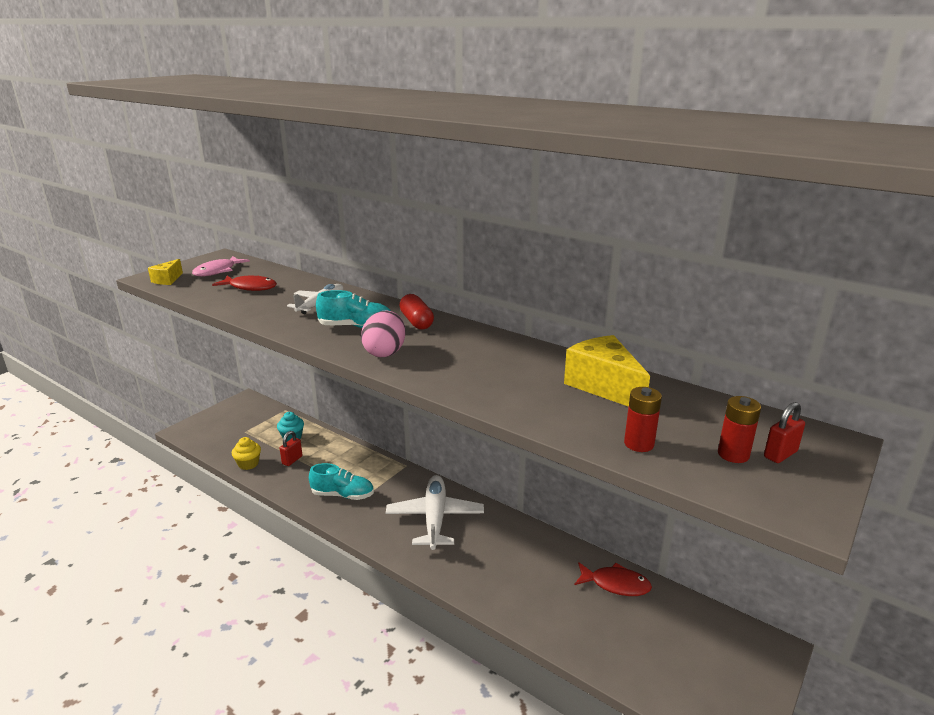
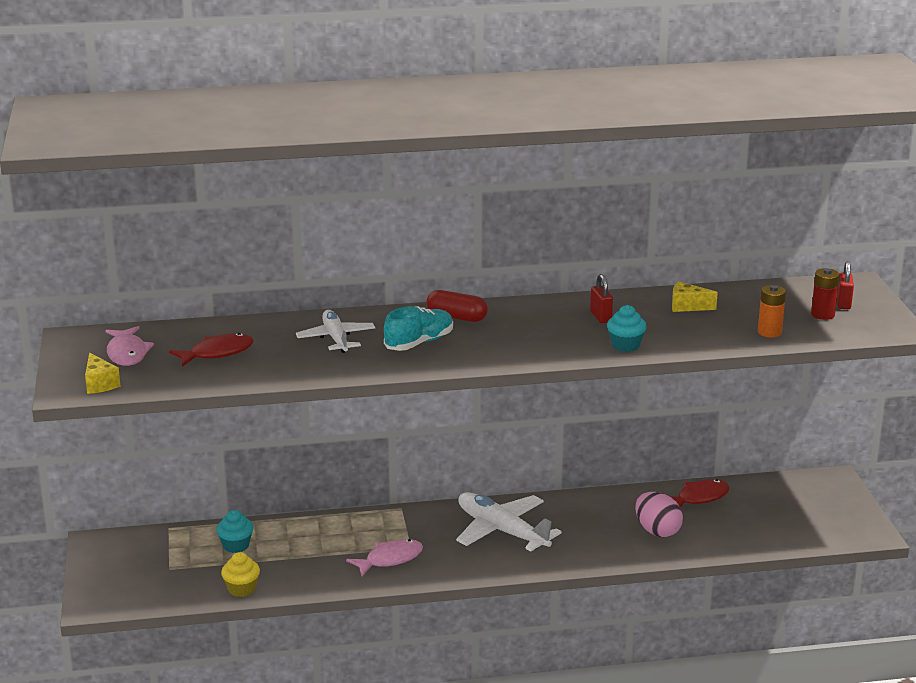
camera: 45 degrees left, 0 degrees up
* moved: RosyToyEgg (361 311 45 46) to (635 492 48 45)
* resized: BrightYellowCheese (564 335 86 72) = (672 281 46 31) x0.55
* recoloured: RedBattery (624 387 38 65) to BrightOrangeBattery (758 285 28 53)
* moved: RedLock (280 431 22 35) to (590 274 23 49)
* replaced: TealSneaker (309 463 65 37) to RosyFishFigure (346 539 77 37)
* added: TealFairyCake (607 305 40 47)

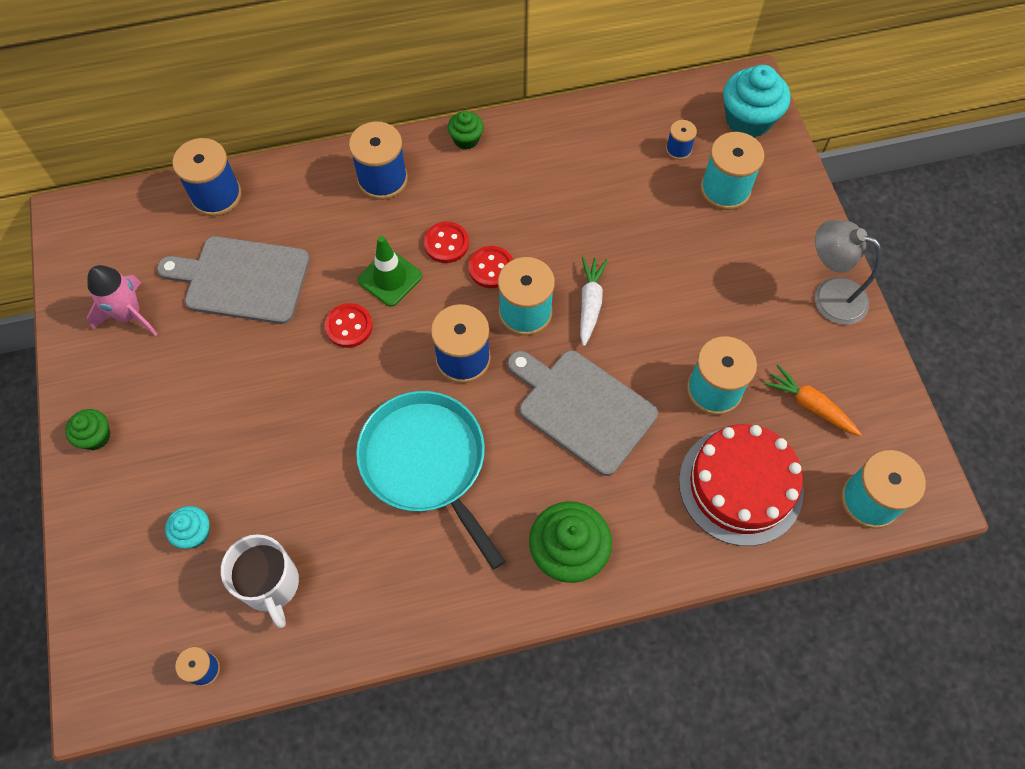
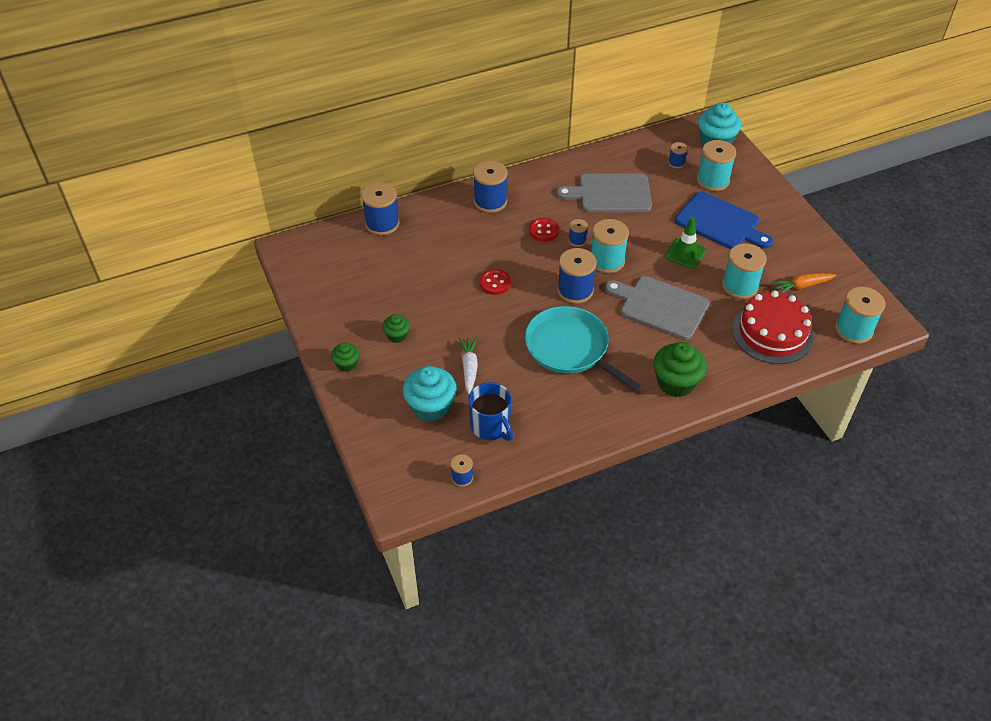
camera: 10 degrees left, 15 degrees down
* moved: EmeraldFairyCake (448 111 36 38) to (383 314 27 29)
* removed: GrayLamp (815 220 66 105)
* moved: GrayCuttingBoard (157 236 153 88) to (556 173 96 39)
* moved: EmeraldTrafficCone (358 236 64 71) to (665 217 41 52)
* replaced: RedSewingButton (469 246 44 42) to CobaltReelOfThread (569 219 19 28)
* moved: WhiteCarrot (580 257 28 89) to (459 337 19 57)
* removed: RosyToyRocket (87 265 70 71)
* turned: BrightOrangeCarrot (764 364 98 72) = (771 273 66 20) 45 degrees counterclockwise
* resized: TealFairyCake (165 506 45 43) = (403 366 54 56) x1.84
* recoloured: WhiteMug (221 534 78 94) to CobaltMug (468 382 45 59)
* added: CobaltCuttingBoard (675 192 98 57)

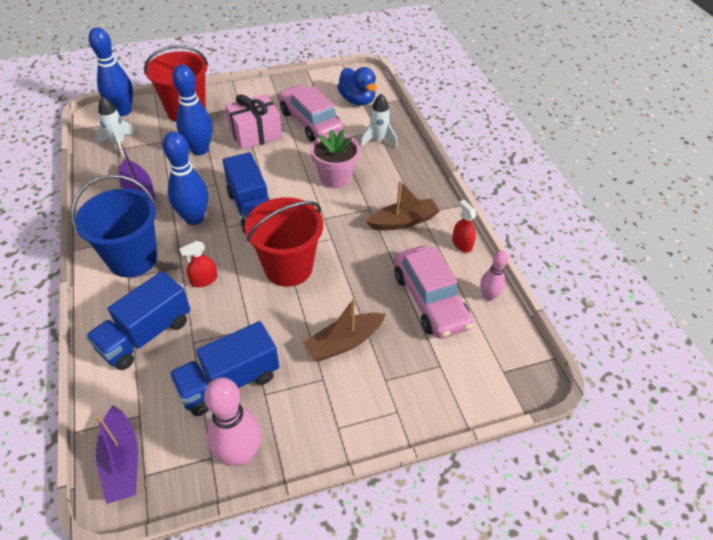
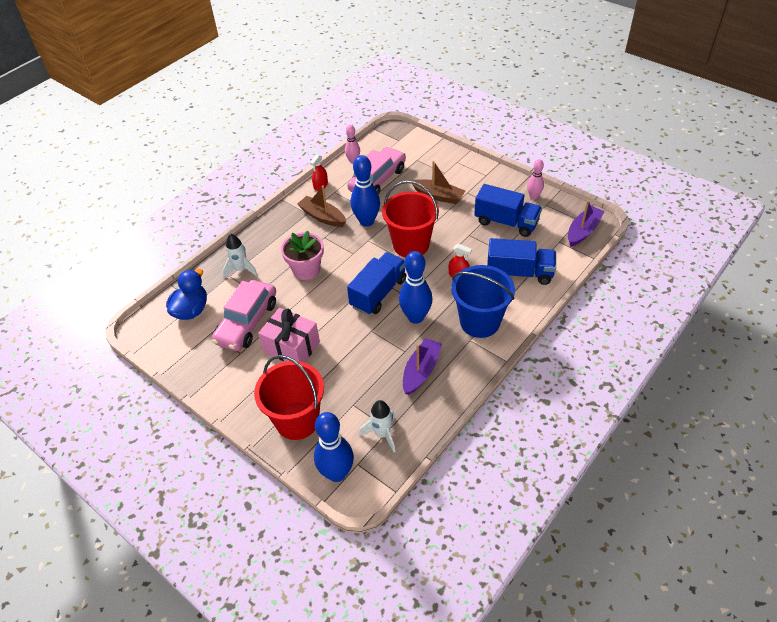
camera: 120 degrees left, 0 degrees up
* moved: CobaltSkittle (172 65 40 90) to (351 155 29 72)
* resized: RosySkittle (204 377 58 90) = (527 159 17 40) x0.58

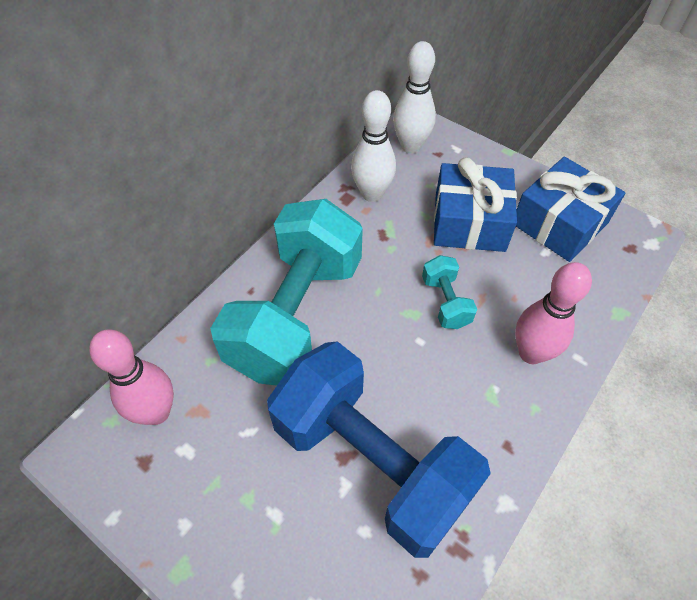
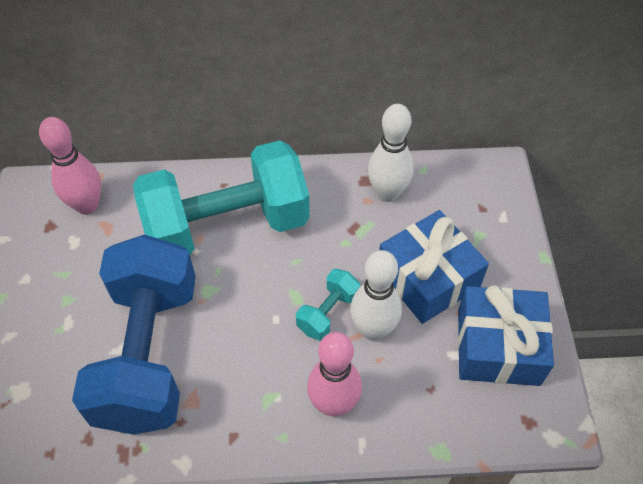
camera: 50 degrees right, 0 degrees up
* moved: WhiteSkittle (393 41 43 112) to (350 250 52 91)

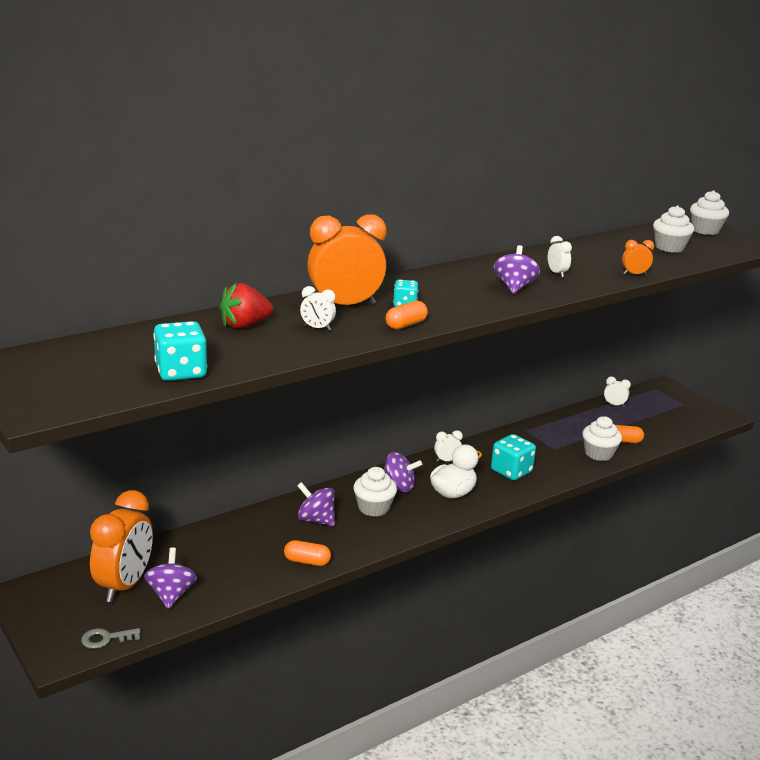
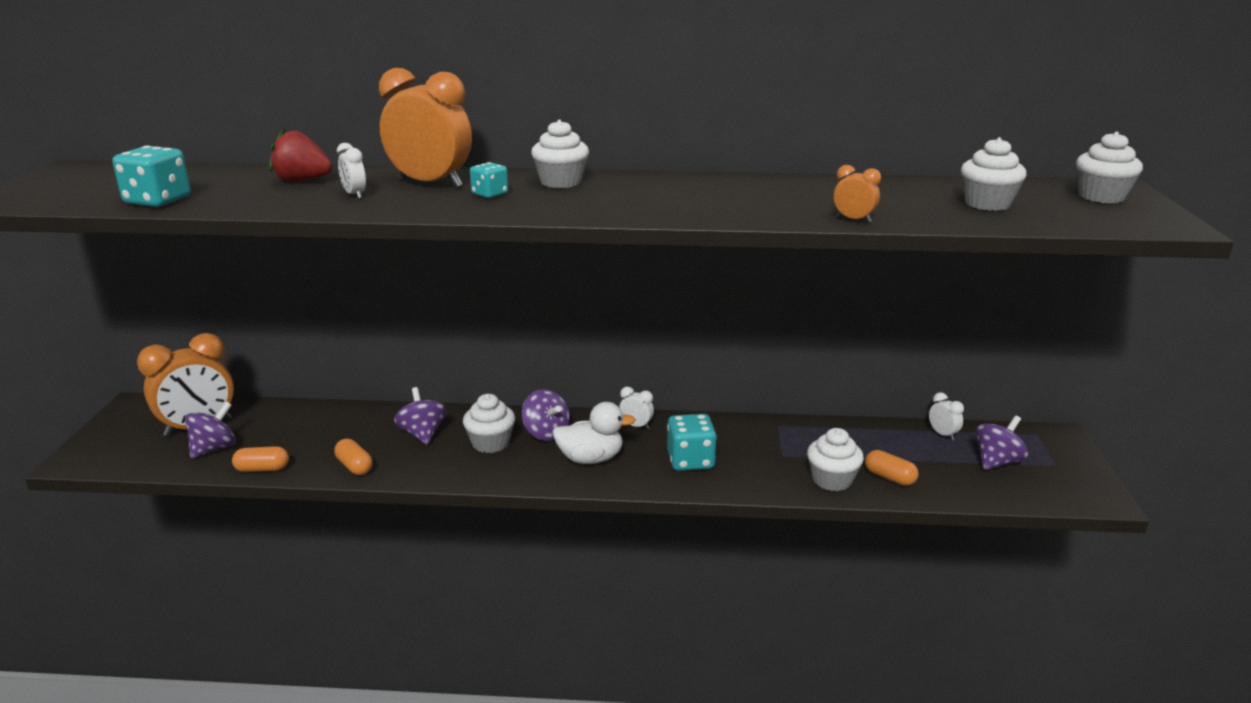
camera: 40 degrees right, 0 degrees up
* removed: WhiteBedsideClock (548 236 24 41)
* moved: PurpleSpinningTop (493 245 47 49) to (976 415 52 55)
* moved: BrightOrangeCapsule (386 301 42 29) to (232 446 57 26)
* removed: GrayLatchkey (81 628 60 21)
* added: WhiteFairyCake (531 119 58 69)

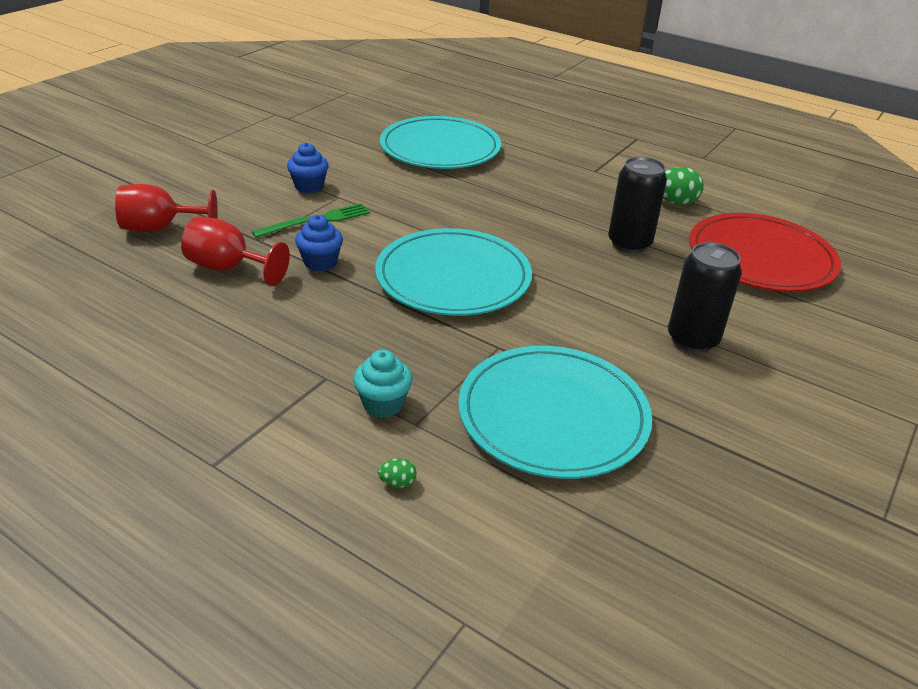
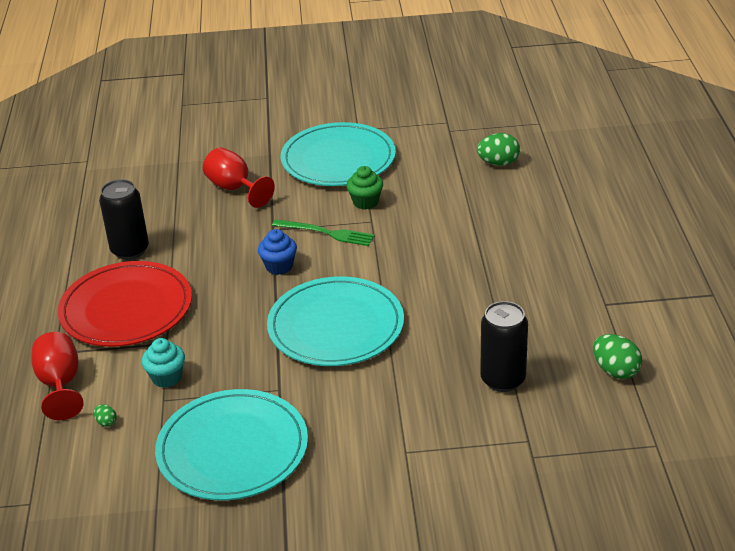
camera: 55 degrees right, 0 degrees up
* moved: TealFlatDish (380 116 121 53) to (280 122 116 64)
* recoloured: CobaltFairyCake (287 143 42 51) to EmeraldFairyCake (346 166 37 44)
* moved: RedFlatDish (689 213 152 79) to (58 261 134 86)
* moved: RedGoblet (181 216 109 70) to (31 332 53 88)
* moved: EbonyCan (668 242 74 111) to (99 179 50 81)
* added: EmeraldToyEgg (477 133 43 33)

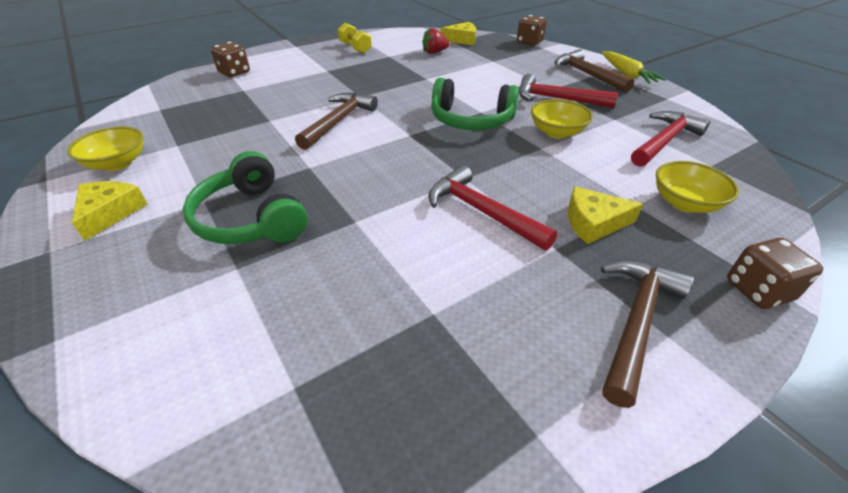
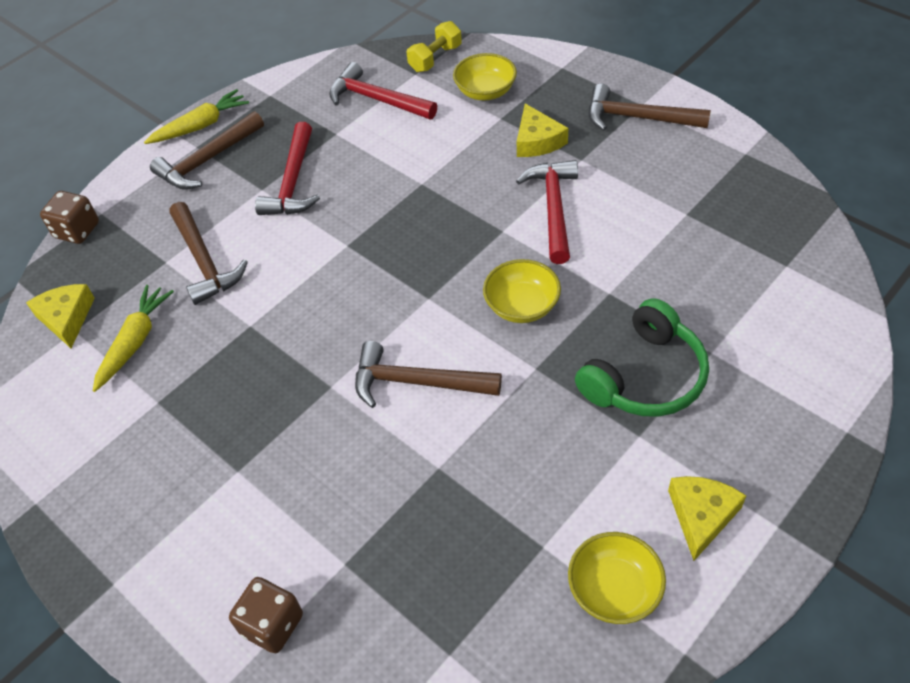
camera: 100 degrees left, 10 degrees up
* moved: BrightYellowDumbbell (338 23 34 31) to (406 21 56 51)
* replaced: RedBerry (422 27 27 27) to BrightYellowCarrot (93 285 81 107)
* removed: EmeraldOverEarHeadphones (431 78 88 52)
* moved: BrightYellowBowl (531 99 62 40) to (483 259 78 64)
* turned: RedHammer (428 165 130 85) = (516 160 62 104) 150 degrees clockwise
* turned: BrightYellowCheese (72 181 76 60) = (668 476 78 85) 120 degrees clockwise
* removed: RussetDie (727 238 96 71)
* added: RussetHammer (170 202 78 103)

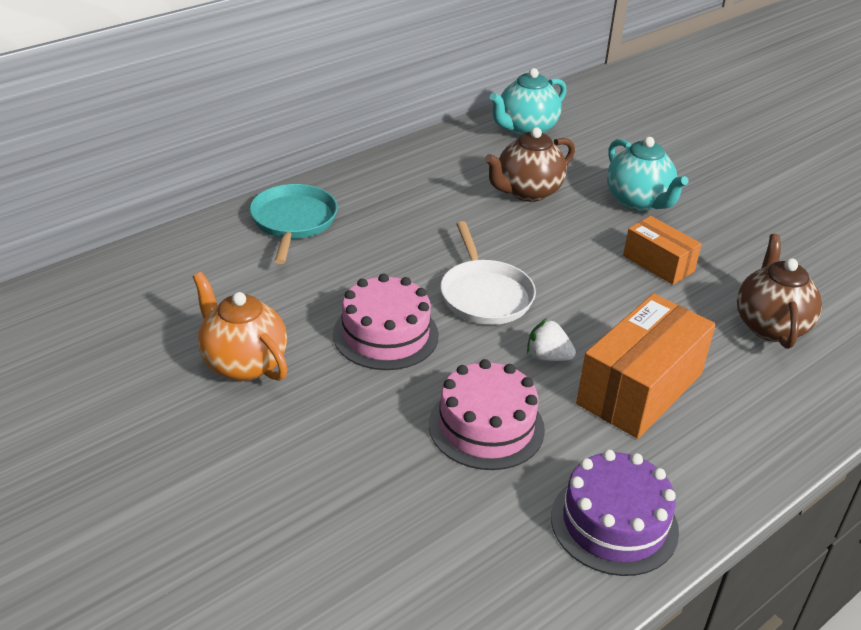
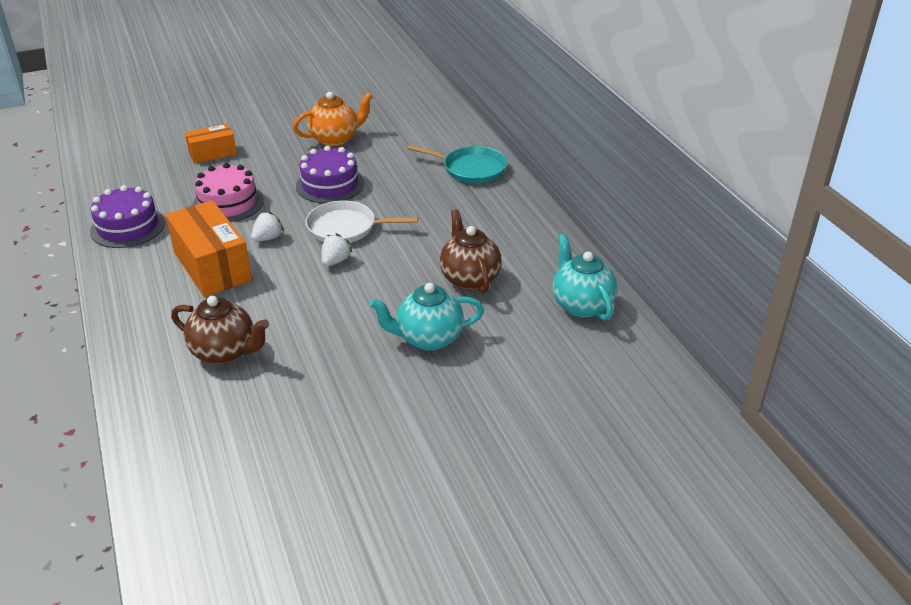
camera: 110 degrees right, 0 degrees up
* moved: BrightOrangePackage (623 216 79 69) to (185 124 52 40)
* recoloured: RosyGateau (333 274 106 96) to PurpleGateau (296 146 68 57)
* added: WhiteBerry (321 233 31 33)

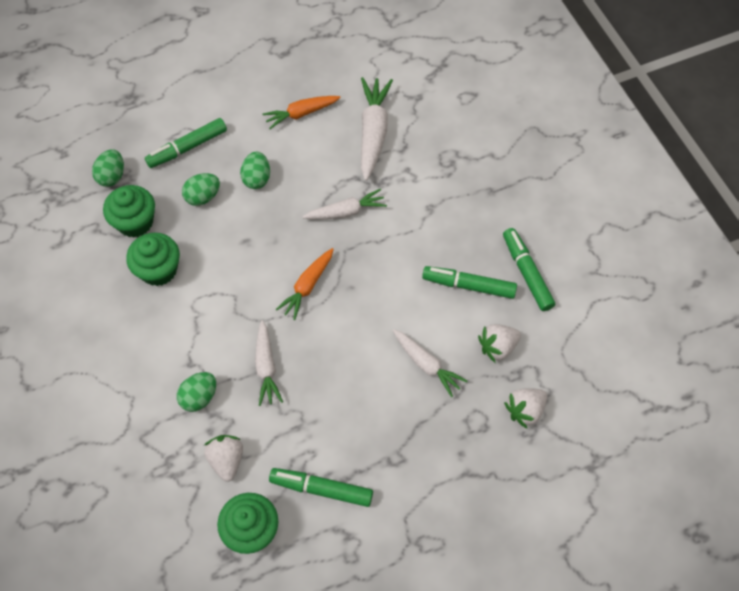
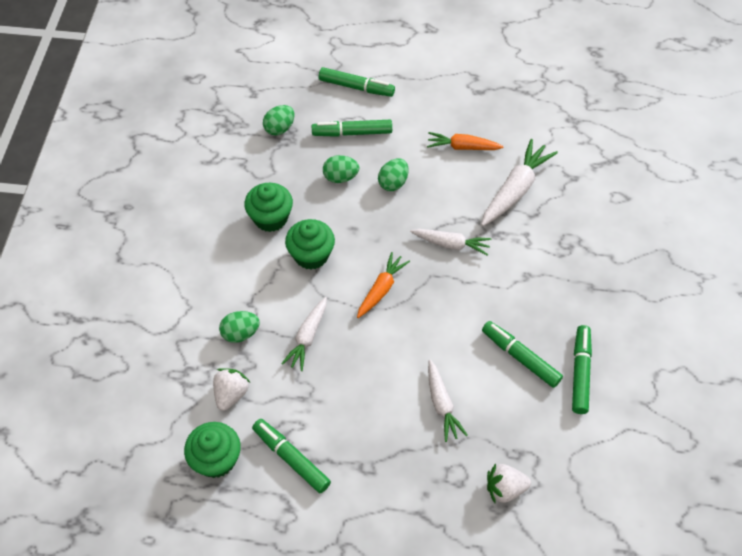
camera: 30 degrees right, 5 degrees down
* moved: EmeraldFairyCake (103 185 52 53) to (285 219 50 51)
* turned: BrightOrangeCarrot (276 248 58 72) = (357 252 53 66) 150 degrees clockwise
* removed: WhiteBerry (478 324 43 38)
* added: EmeraldMarker (319 67 76 30)

